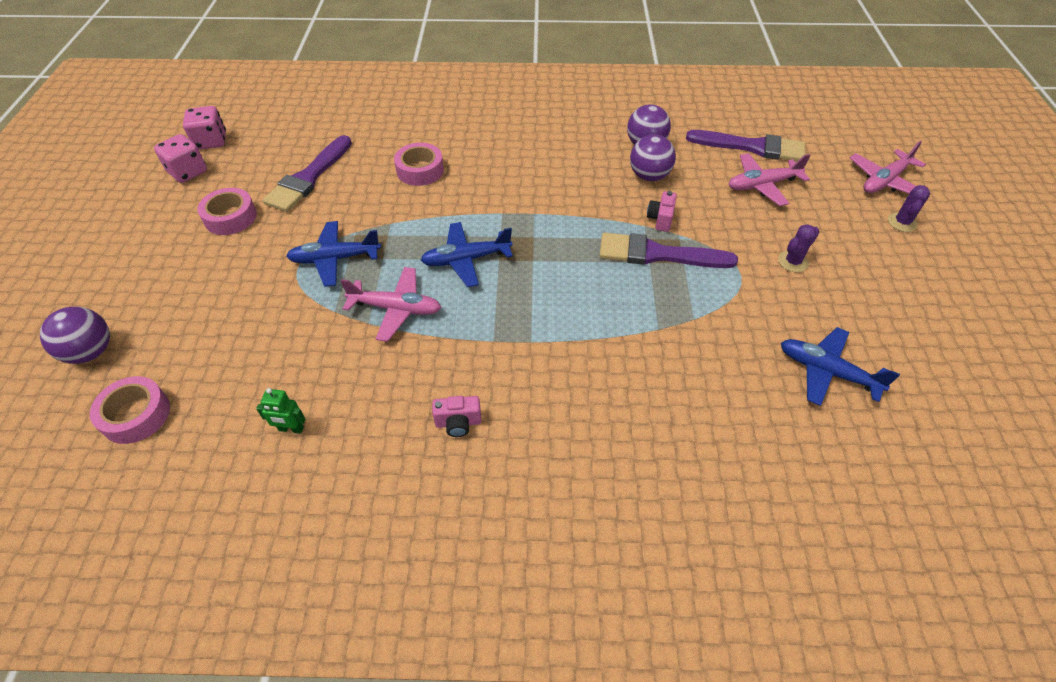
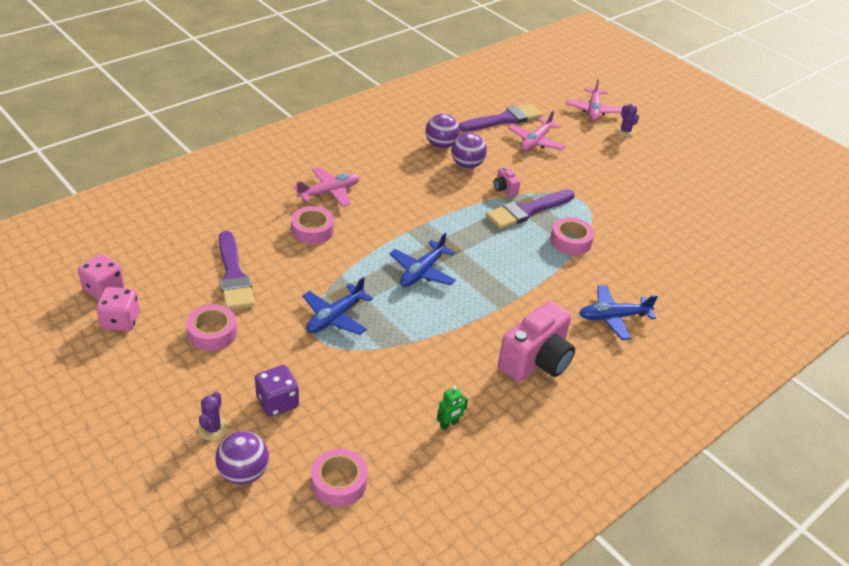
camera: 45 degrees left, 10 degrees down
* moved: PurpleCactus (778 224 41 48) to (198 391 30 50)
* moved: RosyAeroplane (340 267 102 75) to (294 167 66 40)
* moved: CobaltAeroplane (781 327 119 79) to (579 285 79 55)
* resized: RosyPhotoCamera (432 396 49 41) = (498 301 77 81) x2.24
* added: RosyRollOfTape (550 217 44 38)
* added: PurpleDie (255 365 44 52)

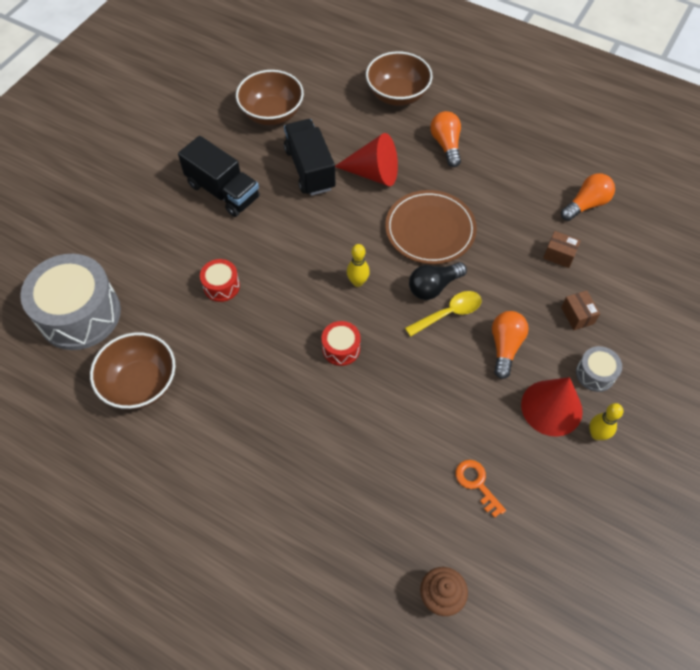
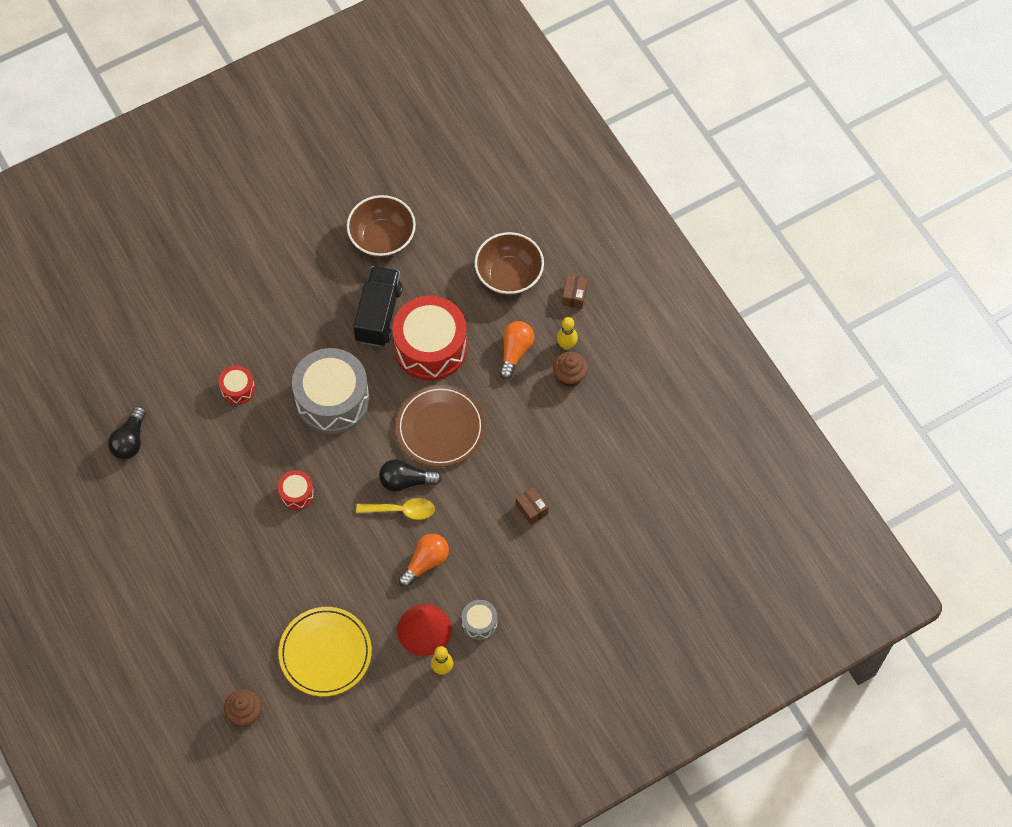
camera: 30 degrees right, 5 degrees up
* replaced: RedSolidCone (335 133 63 53) to RedSnareDrum (392 296 75 85)
* removed: EbonyLorry (178 136 82 81)
* removed: BrightOrangeBulb (561 173 54 48)
* moved: BrightYellowSkittle (347 244 23 43) to (557 317 21 33)
* moved: GraySnareDrum (20 254 101 96) to (292 348 78 86)
* moved: RussetPackage (561 291 39 39) to (562 275 26 34)
* replaced: RussetBowl (90 332 86 77) to EbonyBulb (108 406 38 53)
* replaced: BrightOrangeLatchkey (456 460 50 58) to BrightYellowFlatDish (278 607 94 90)
* added: RussetFairyCake (553 352 35 35)

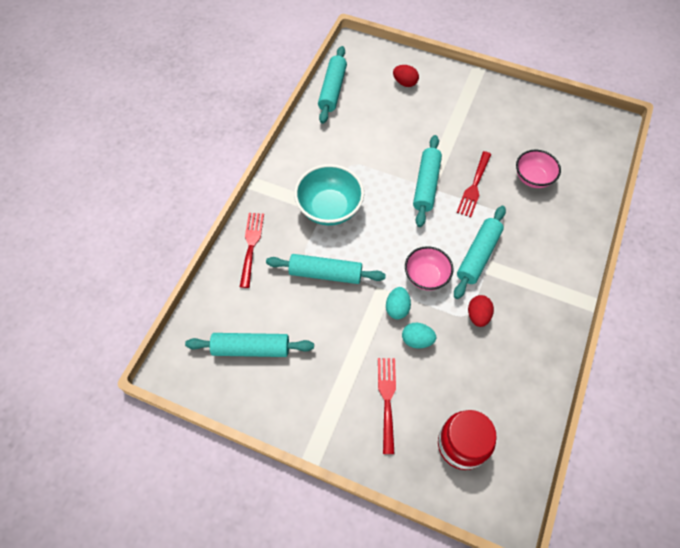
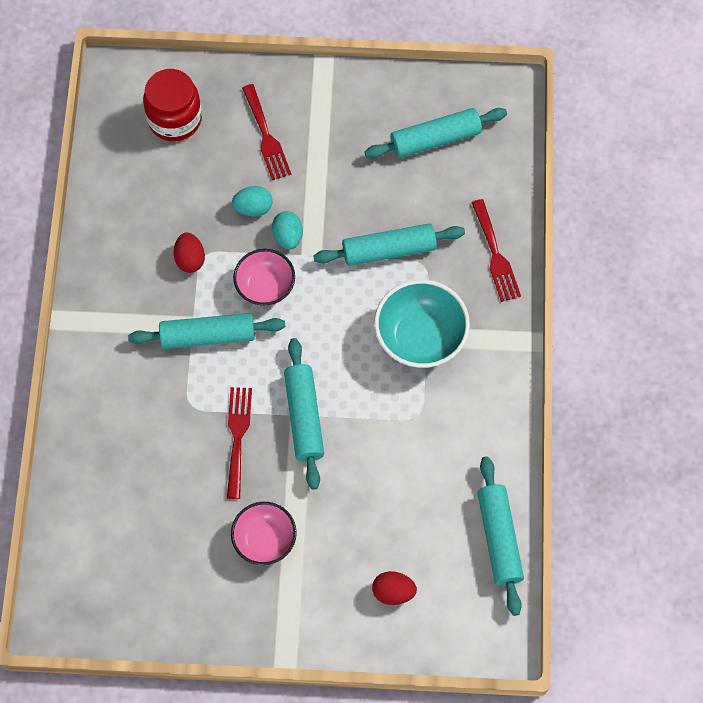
camera: 160 degrees right, 5 degrees up
* moved: RosyBowl (516 150 45 38) to (231 502 66 63)
* turned: TealPastryRoller (454 206 52 93) = (128 313 157 36) 75 degrees clockwise

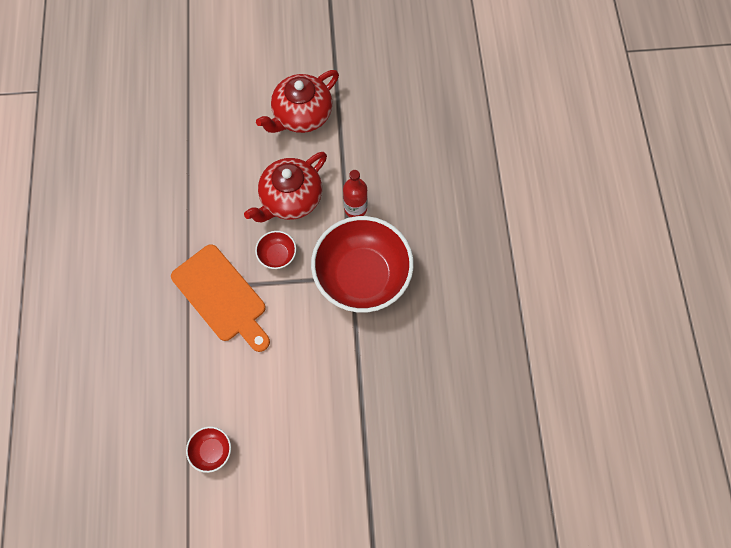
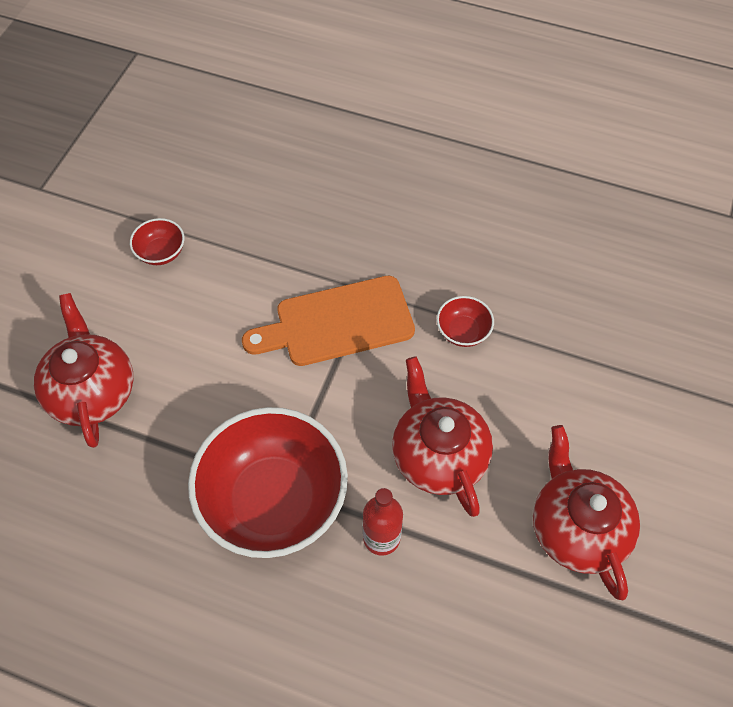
camera: 115 degrees right, 10 degrees down
* moved: RedBowl (255 231 41 38) to (437 296 57 51)
* added: RedChinaTeapot (34 293 99 155)

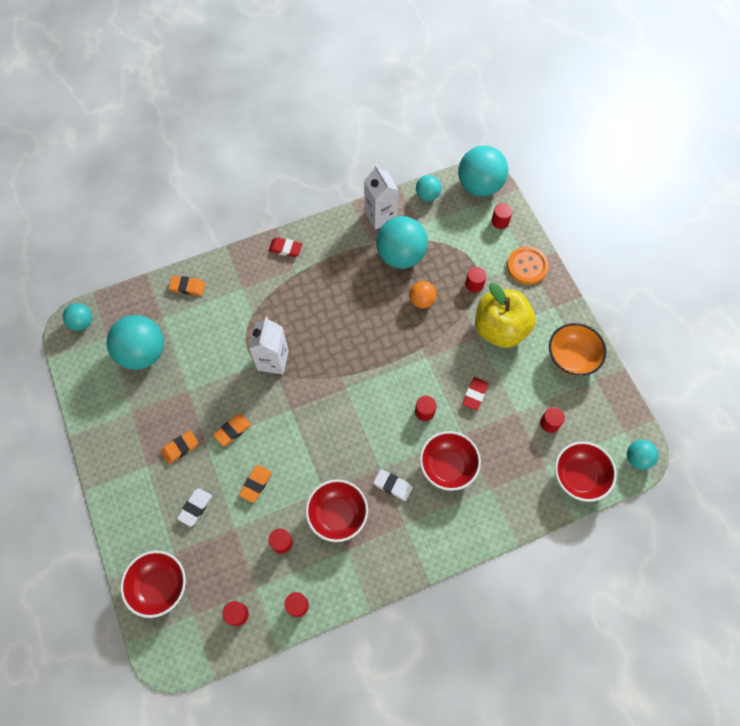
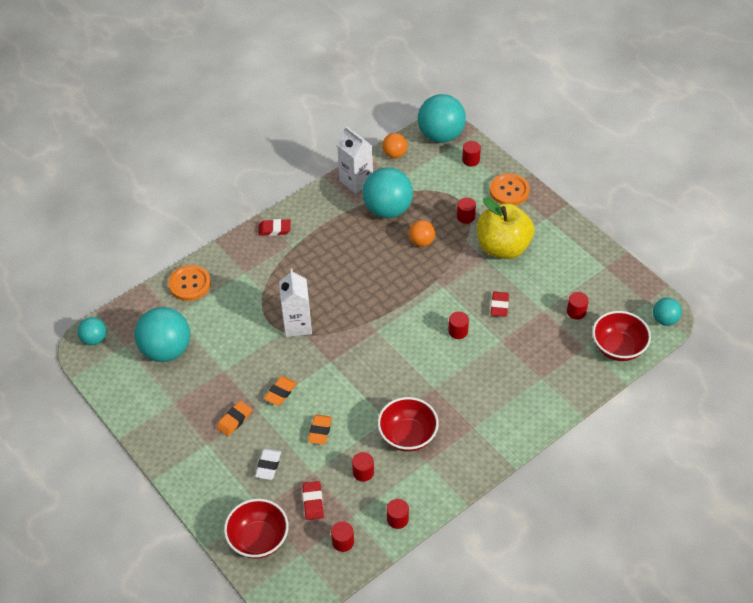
camera: 15 degrees left, 15 degrees down
* recoloured: TealPlayBall (416 175 25 26) to BrightOrangePlayBall (382 133 25 25)
* replaced: BrightOrangePencilEraser (169 276 36 20) to BrightOrangeSewingButton (168 265 43 36)
* removed: BrightOrangeBowl (549 323 58 53)
* removed: RedBowl (420 431 61 60)
* removed: WhitePencilEraser (373 469 40 32)
* added: RedPencilEraser (302 481 22 39)

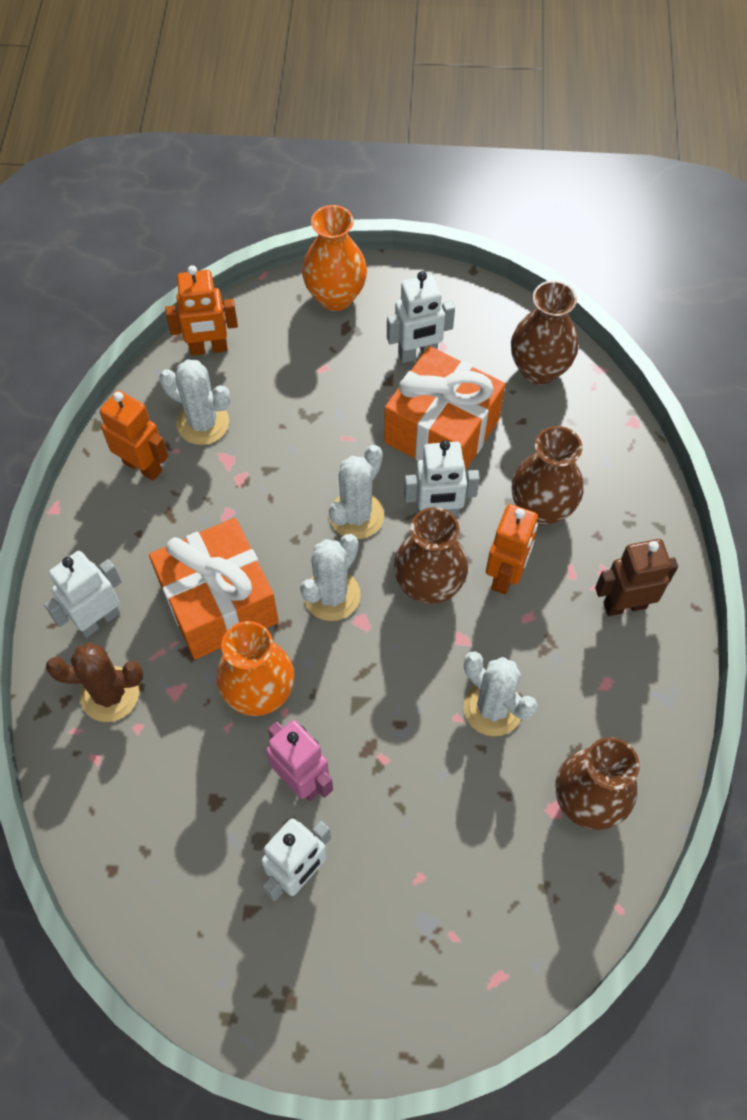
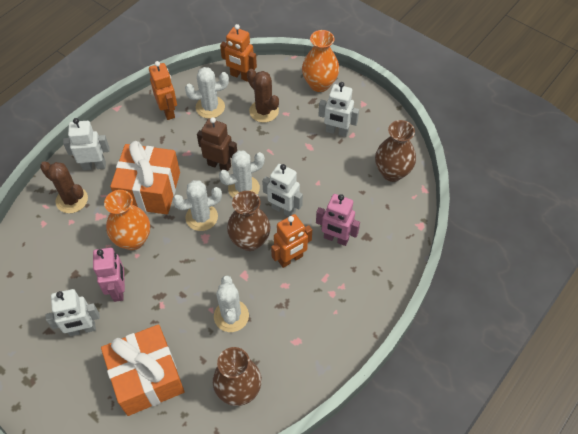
camera: 35 degrees right, 5 degrees down
* moved: BrightOrangeGift (384 346 122 125) to (101 324 83 92)
* turned: WhiteCactus (159 359 71 86) = (185 67 44 52) 75 degrees counterclockwise
* replaced: RussetFlowerVase (512 426 71 100) to RosyRobotFigure (316 194 44 52)
* moved: RussetRobotFigure (595 539 83 77) to (197 117 40 54)
* added: RussetCactus (247 69 32 54)

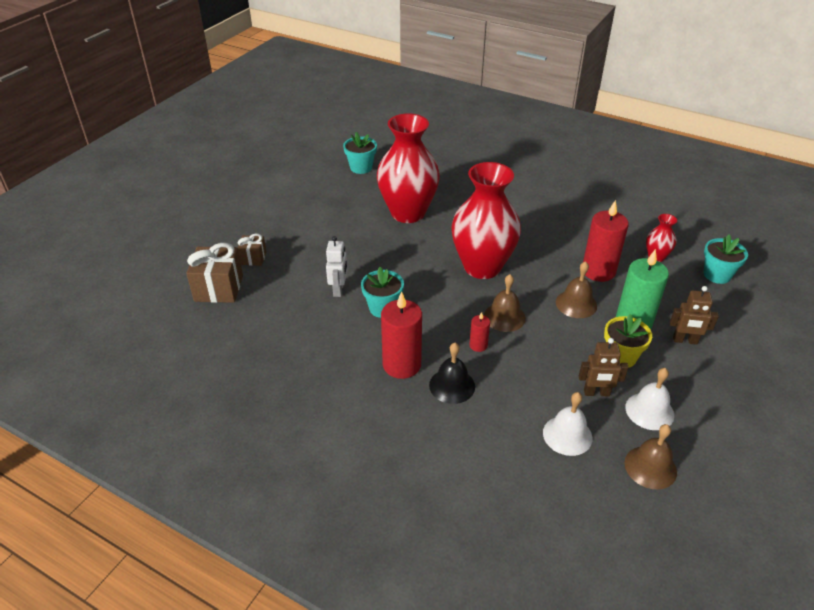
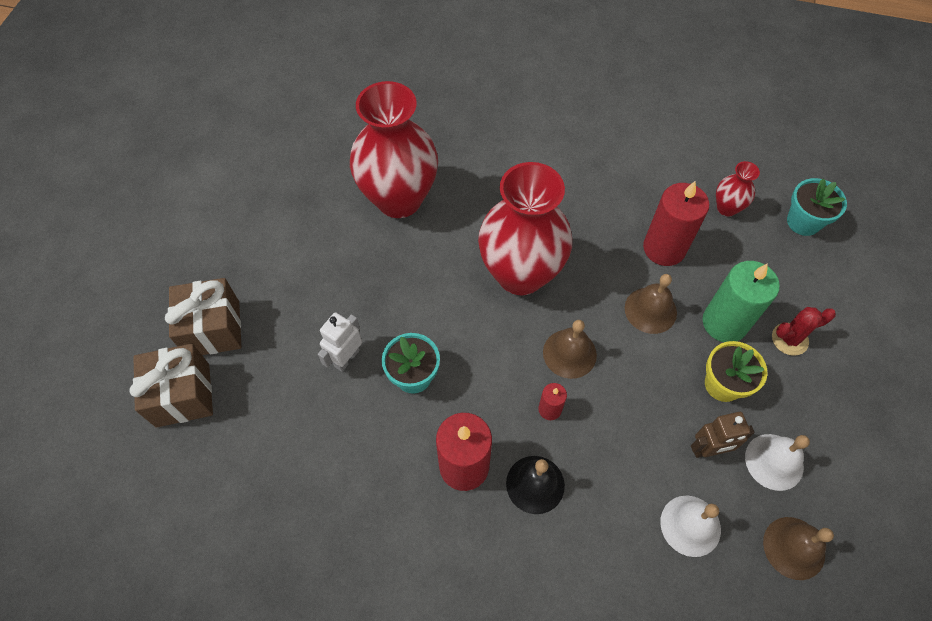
camera: 15 degrees left, 20 degrees up
* removed: TealPottedPlant (343 132 34 42)
* resized: RussetGift (237 233 30 33) = (165 278 76 77) x1.76
* turned: WhiteRobotFigure (326 236 22 61) = (318 312 44 60) 135 degrees counterclockwise
* replaced: RussetRobotFigure (670 286 49 59) to RedCactus (772 307 64 49)

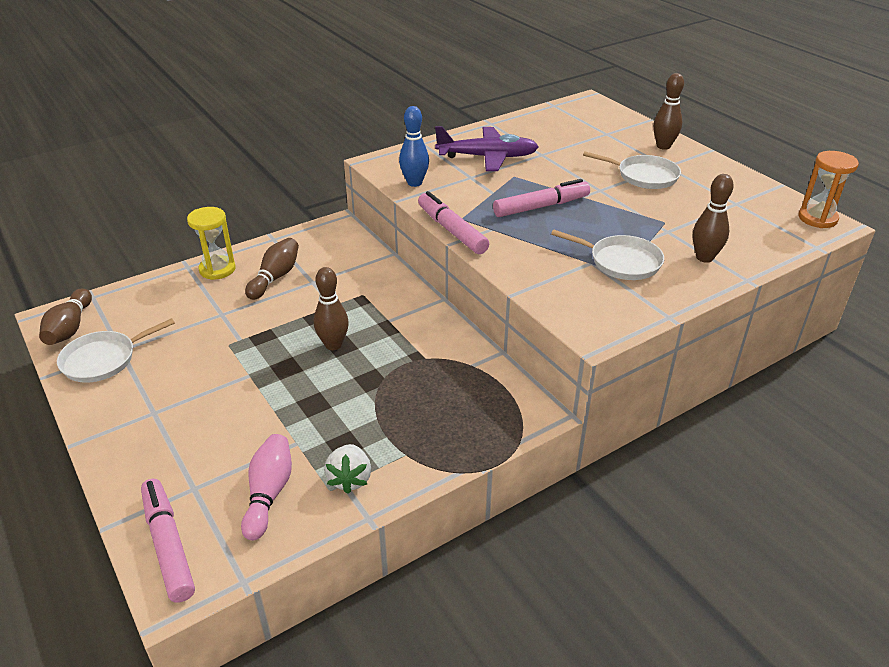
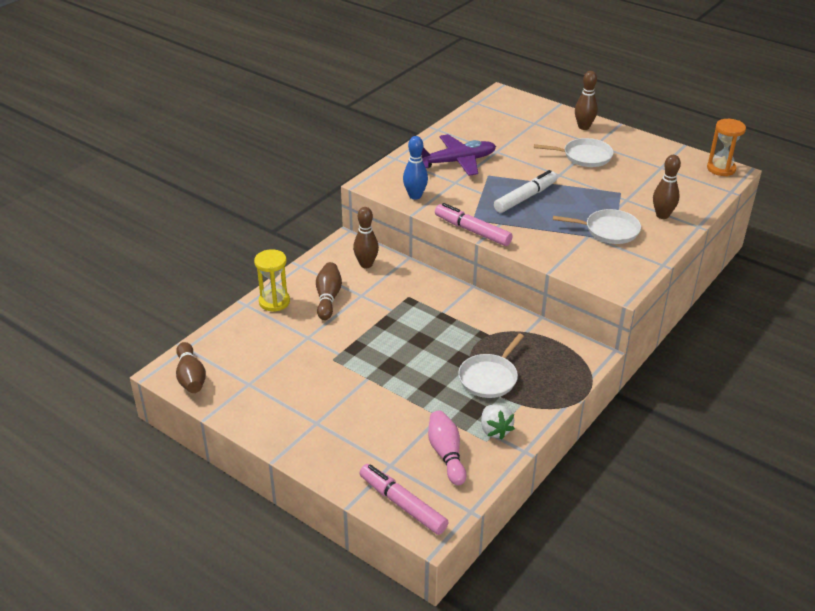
camera: 20 degrees left, 0 degrees up
* recoloured: RosyMarker (493 179 97 38) to WhiteMarker (494 170 63 43)
* moved: RussetSkittle (314 267 35 83) to (353 207 26 61)
* moved: WhiteFryingPan (57 318 118 65) to (458 334 66 64)

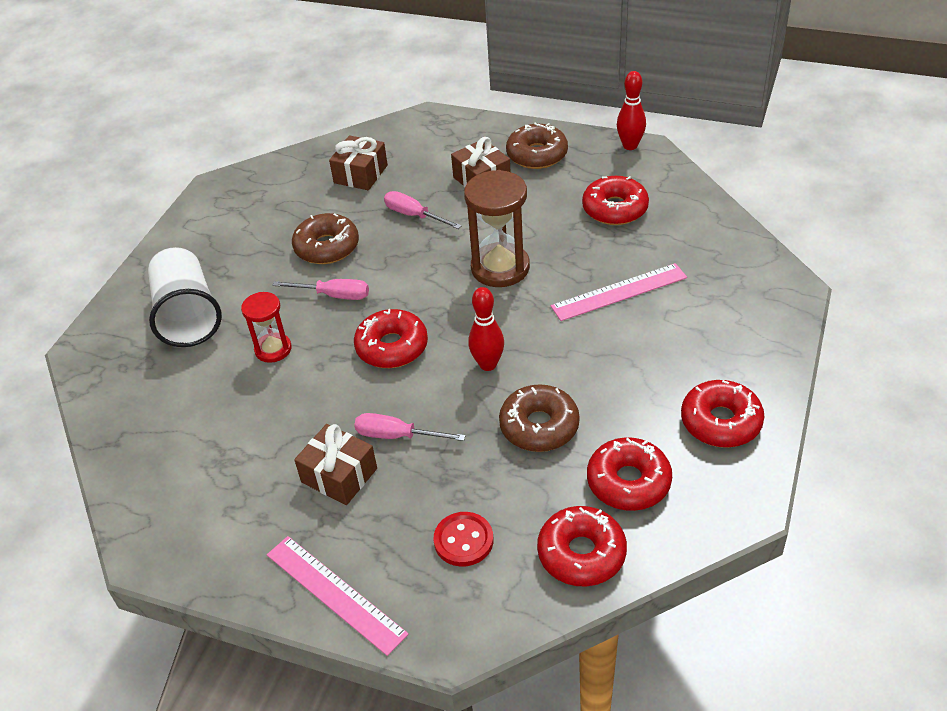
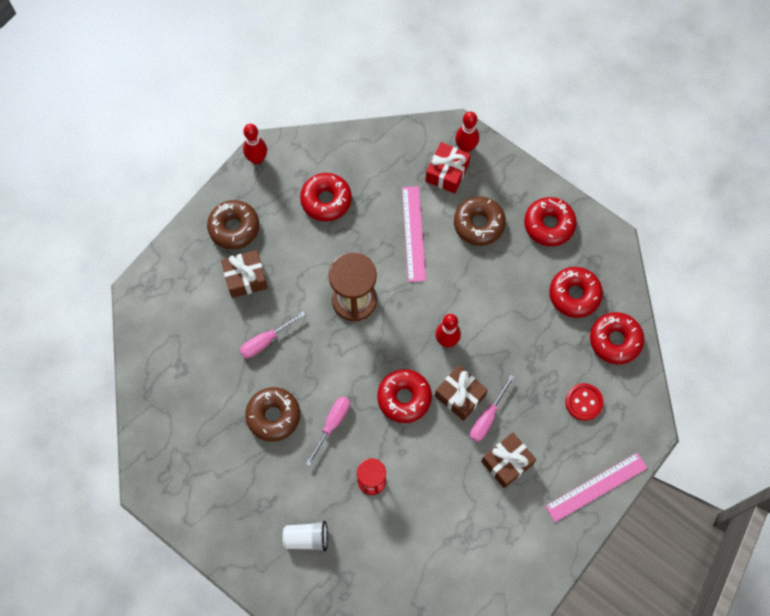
camera: 75 degrees left, 25 degrees up
* moved: RussetGift (329 135 59 55) to (435 365 53 56)
* resized: WhiteBeaker (148 247 74 100) = (283 521 45 30) x0.55
* moved: RussetDonut (499 384 81 68) to (454 197 52 49)
* added: RedSkittle (455 111 24 42)
* added: RedGift (426 142 45 52)

